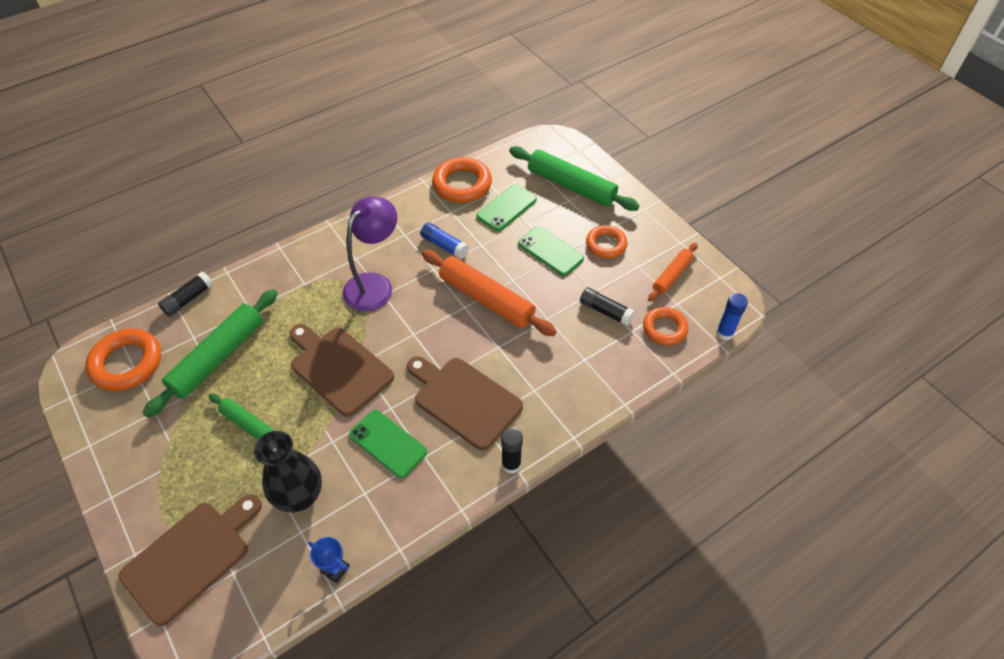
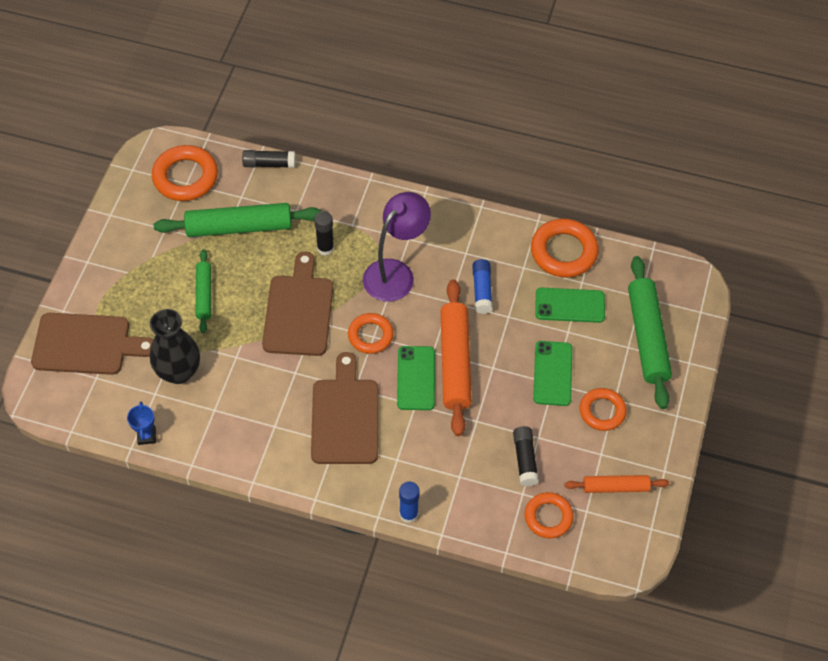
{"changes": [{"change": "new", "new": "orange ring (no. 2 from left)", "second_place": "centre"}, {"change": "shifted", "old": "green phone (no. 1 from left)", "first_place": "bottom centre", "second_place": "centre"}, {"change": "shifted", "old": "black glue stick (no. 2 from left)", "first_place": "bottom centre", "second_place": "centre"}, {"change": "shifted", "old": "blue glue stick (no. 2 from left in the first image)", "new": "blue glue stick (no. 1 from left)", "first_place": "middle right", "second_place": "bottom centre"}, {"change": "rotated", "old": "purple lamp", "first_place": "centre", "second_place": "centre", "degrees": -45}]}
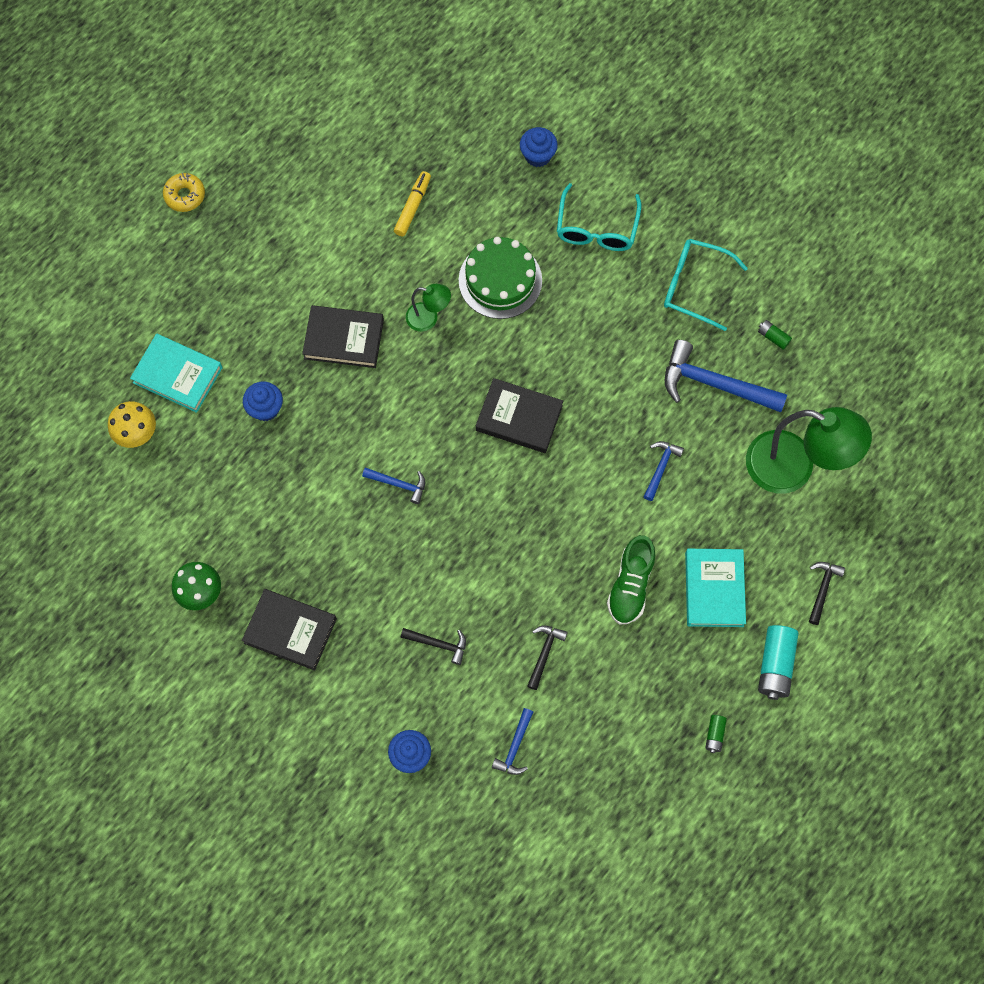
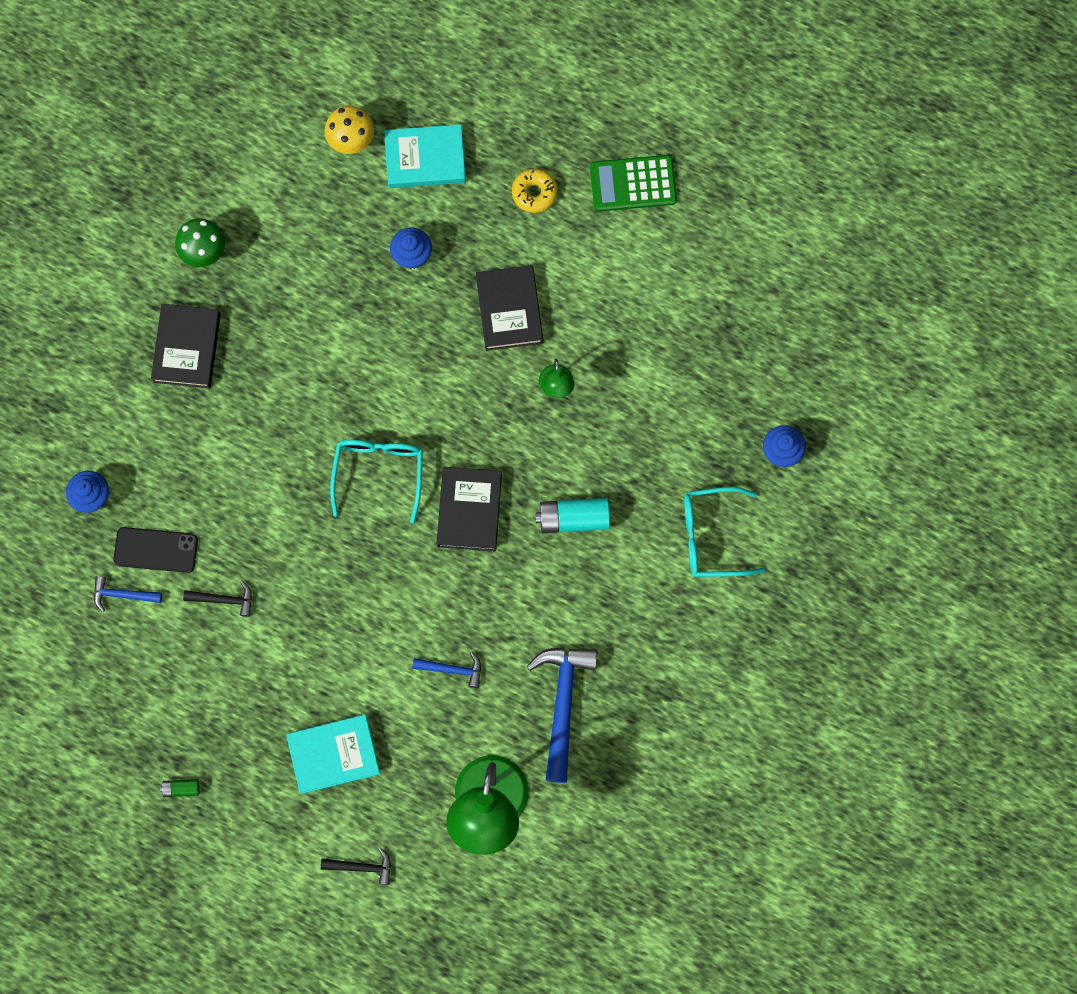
{"changes": [{"change": "gone", "old": "blue hammer (no. 1 from left)", "first_place": "centre"}, {"change": "gone", "old": "yellow marker", "first_place": "top centre"}, {"change": "gone", "old": "black hammer (no. 1 from left)", "first_place": "centre"}, {"change": "gone", "old": "green cake", "first_place": "top centre"}, {"change": "gone", "old": "green shoe", "first_place": "centre"}, {"change": "gone", "old": "green battery (no. 2 from left)", "first_place": "middle right"}, {"change": "new", "new": "black phone", "second_place": "middle left"}, {"change": "new", "new": "green calculator", "second_place": "top centre"}, {"change": "shifted", "old": "yellow donut", "first_place": "top left", "second_place": "top centre"}, {"change": "shifted", "old": "turquoise glasses (no. 2 from left in the first image)", "new": "turquoise glasses (no. 1 from left)", "first_place": "top right", "second_place": "centre"}, {"change": "shifted", "old": "turquoise battery", "first_place": "bottom right", "second_place": "centre"}, {"change": "rotated", "old": "turquoise book (no. 1 from left in the first image)", "first_place": "middle left", "second_place": "top centre", "degrees": 75}]}
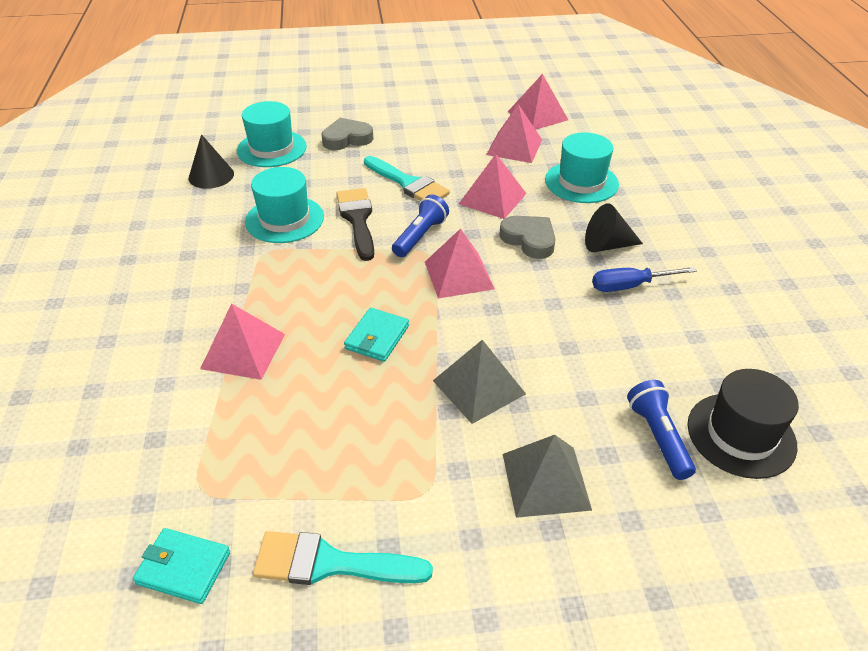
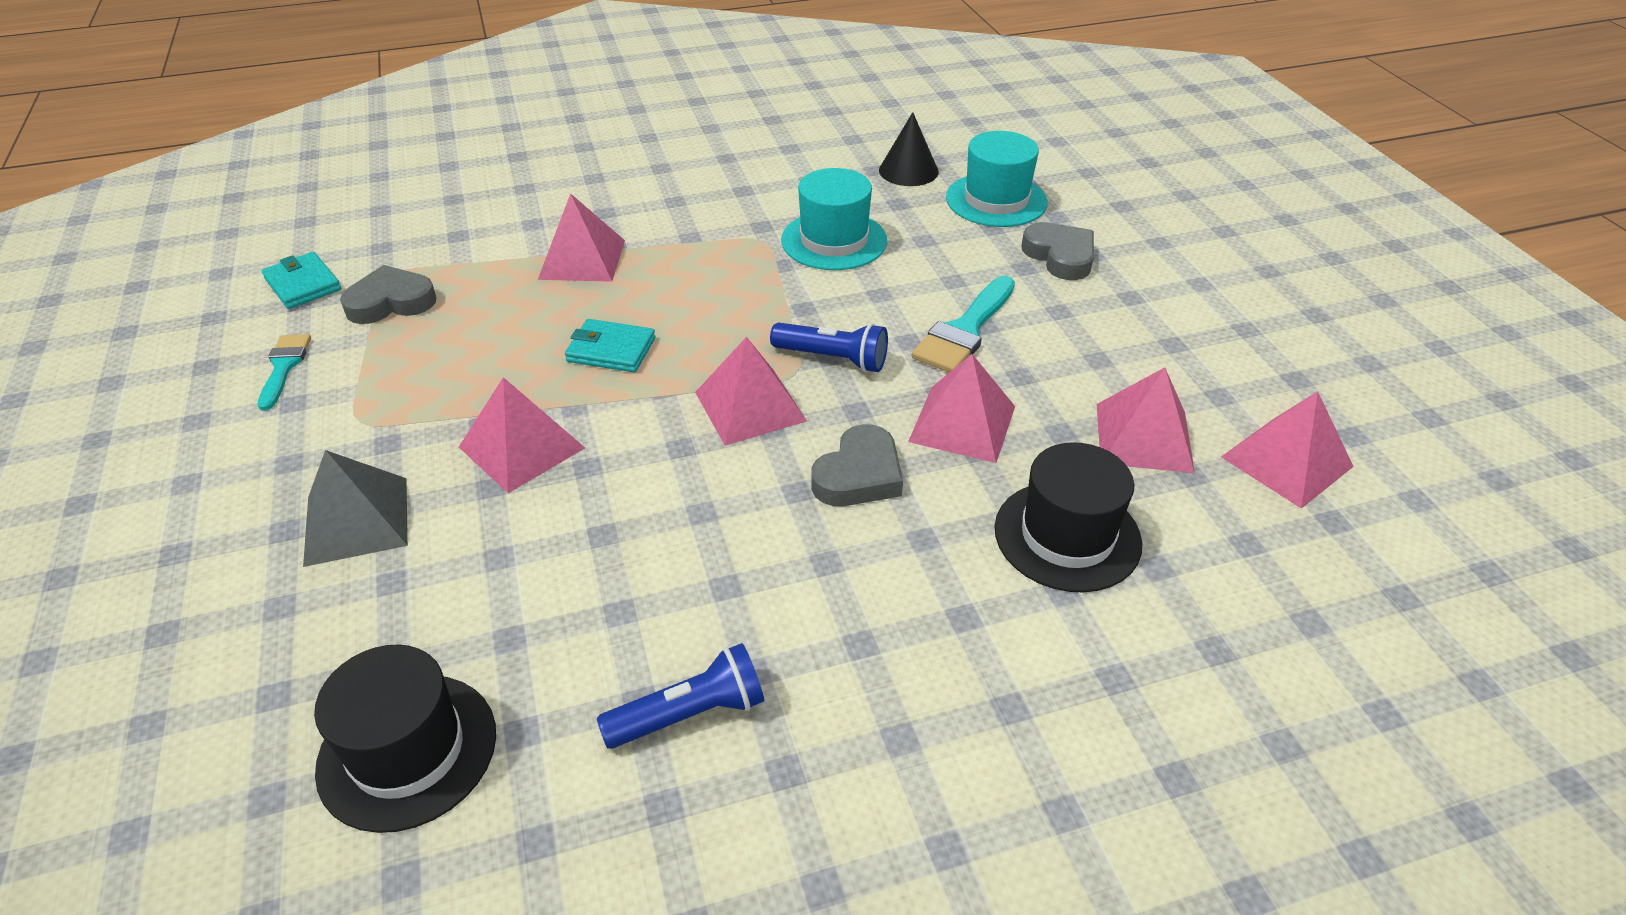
{"changes": [{"change": "gone", "old": "black brush", "first_place": "centre"}, {"change": "gone", "old": "black cone (no. 2 from left)", "first_place": "middle right"}, {"change": "gone", "old": "blue screwdriver", "first_place": "middle right"}, {"change": "new", "new": "grey heart (no. 1 from left)", "second_place": "top left"}, {"change": "shifted", "old": "blue flashlight (no. 2 from left in the first image)", "new": "blue flashlight (no. 1 from left)", "first_place": "middle right", "second_place": "bottom centre"}, {"change": "repainted", "old": "grey pyramid (no. 1 from left)", "new": "pink pyramid (no. 1 from left)", "first_place": "centre", "second_place": "middle left"}, {"change": "repainted", "old": "turquoise hat (no. 3 from left)", "new": "black hat (no. 2 from left)", "first_place": "top right", "second_place": "centre"}, {"change": "rotated", "old": "turquoise wallet (no. 1 from left)", "first_place": "bottom left", "second_place": "top left", "degrees": -45}, {"change": "scaled", "old": "turquoise brush (no. 1 from left)", "first_place": "bottom centre", "second_place": "middle left", "factor": 0.63}]}
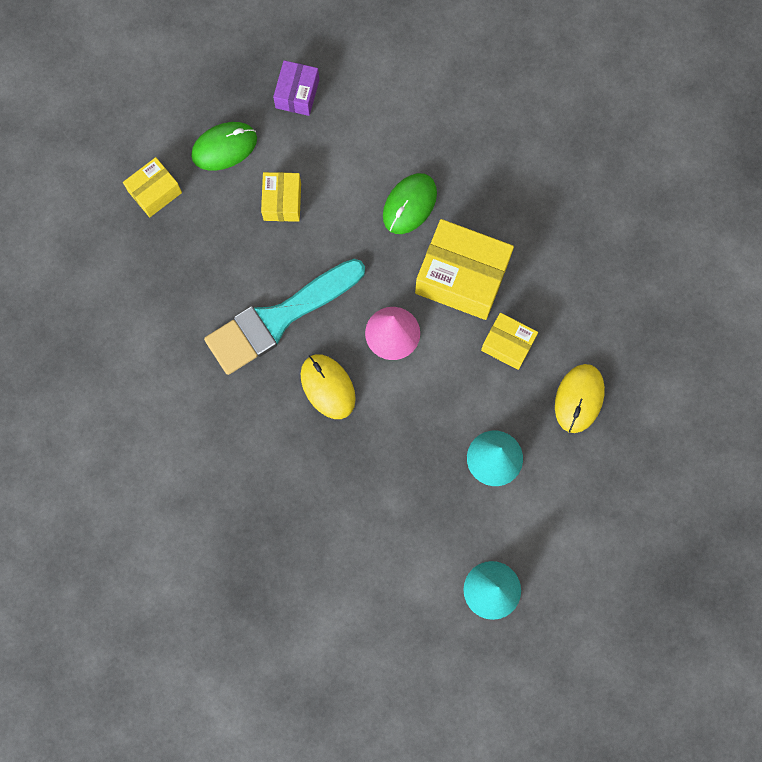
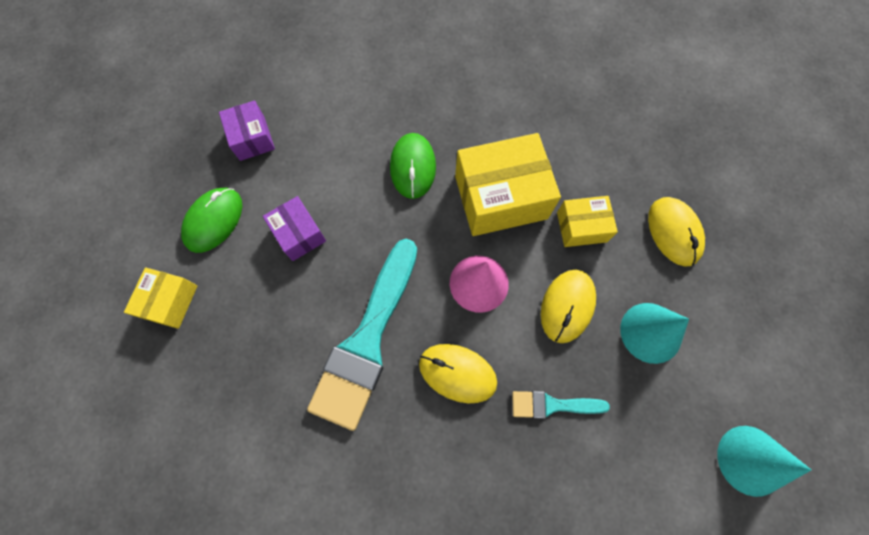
{"changes": [{"change": "new", "new": "turquoise brush (no. 2 from left)", "second_place": "bottom centre"}, {"change": "new", "new": "yellow mouse (no. 2 from left)", "second_place": "centre"}, {"change": "repainted", "old": "yellow box (no. 2 from left)", "new": "purple box (no. 2 from left)", "first_place": "top centre", "second_place": "centre"}]}
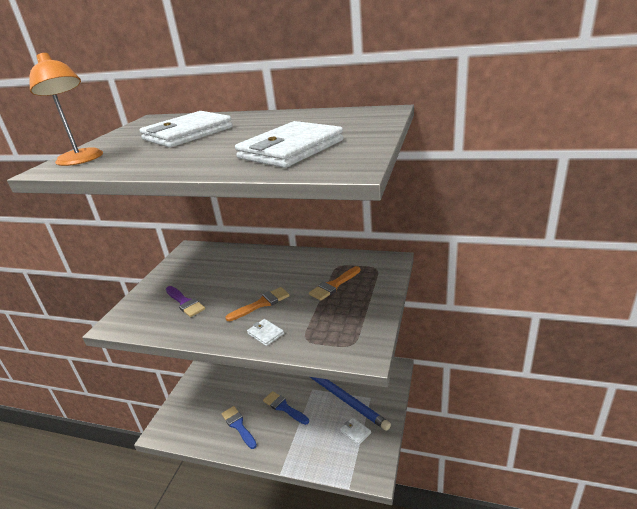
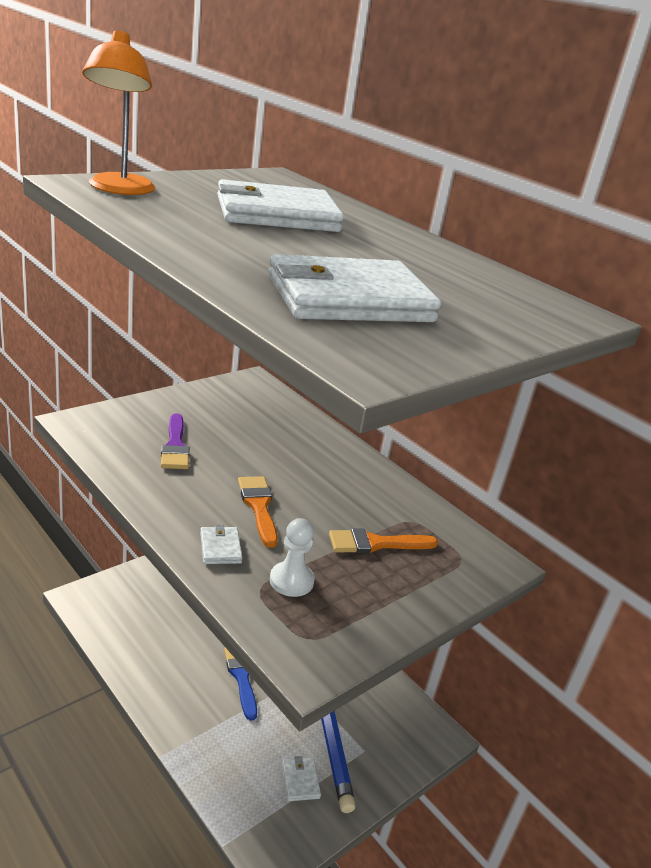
{"changes": [{"change": "gone", "old": "blue brush (no. 1 from left)", "first_place": "bottom centre"}, {"change": "new", "new": "white pawn", "second_place": "centre"}, {"change": "rotated", "old": "orange brush (no. 1 from left)", "first_place": "centre", "second_place": "centre", "degrees": -105}]}
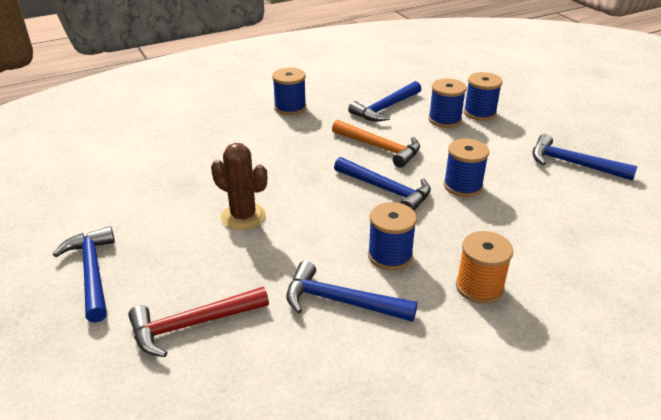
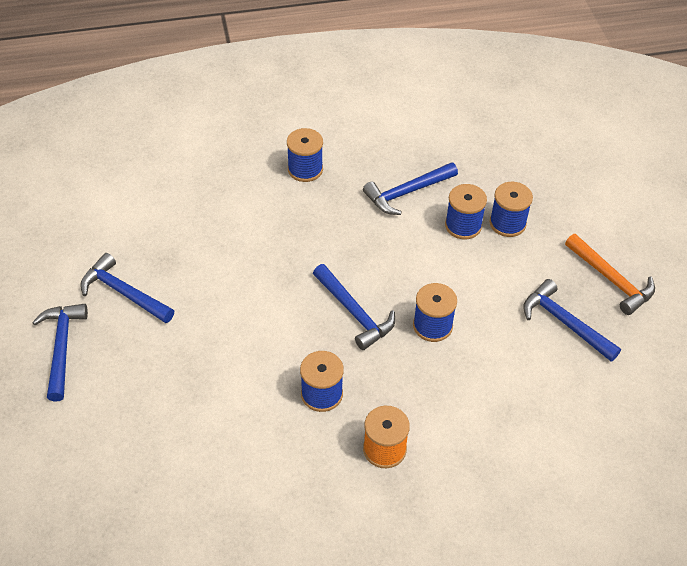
{"changes": [{"change": "gone", "old": "red hammer", "first_place": "bottom left"}, {"change": "gone", "old": "brown cactus", "first_place": "centre"}, {"change": "shifted", "old": "blue hammer (no. 2 from left)", "first_place": "bottom centre", "second_place": "middle left"}, {"change": "shifted", "old": "orange hammer", "first_place": "centre", "second_place": "middle right"}]}
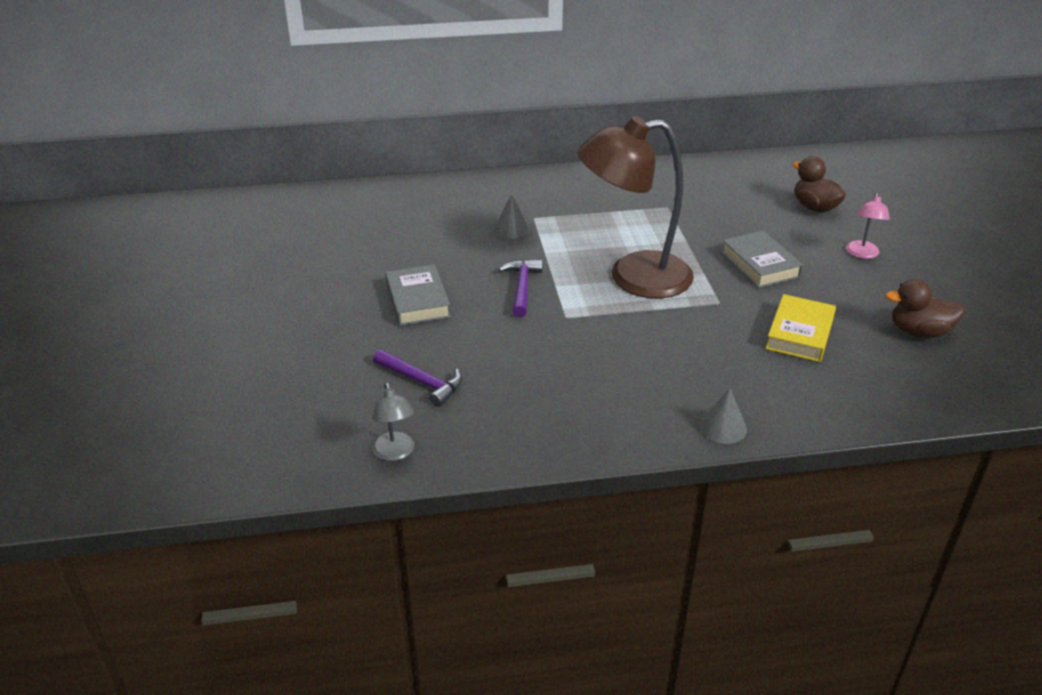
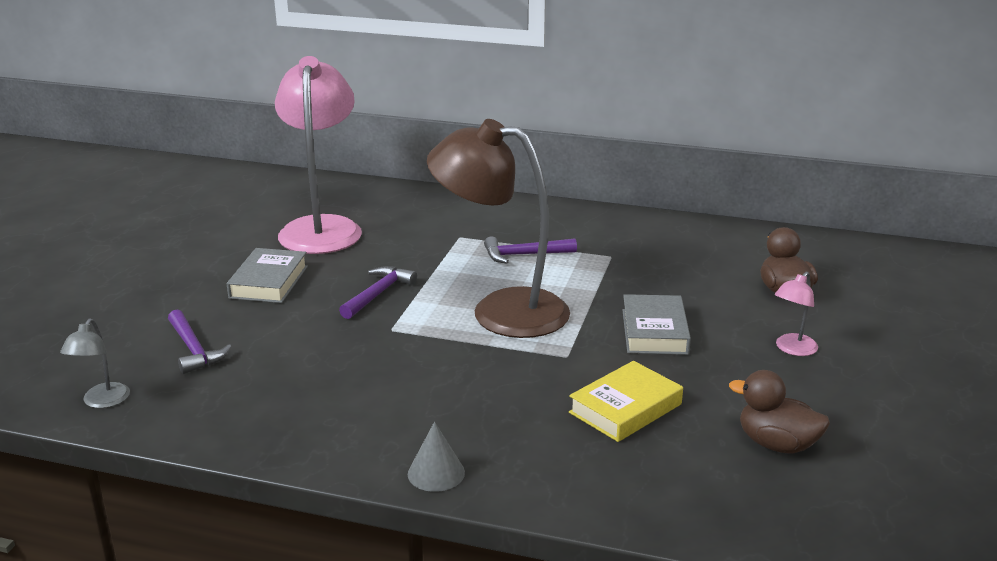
{"changes": [{"change": "gone", "old": "grey cone (no. 1 from left)", "first_place": "top centre"}, {"change": "new", "new": "pink lamp (no. 1 from left)", "second_place": "top left"}, {"change": "new", "new": "purple hammer (no. 3 from left)", "second_place": "centre"}]}
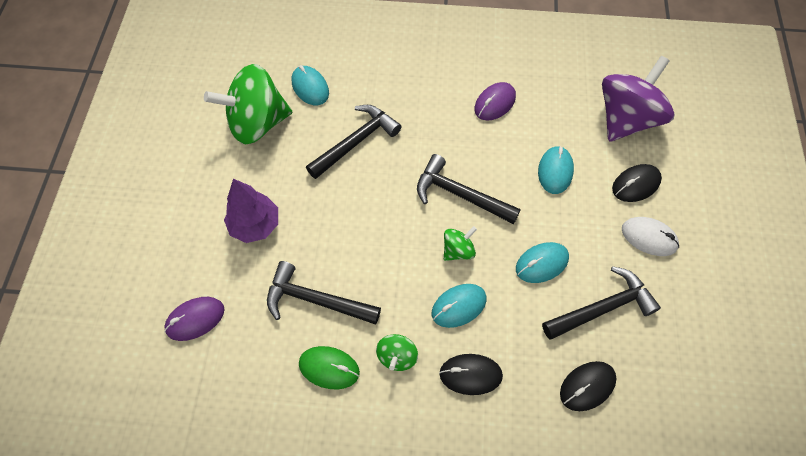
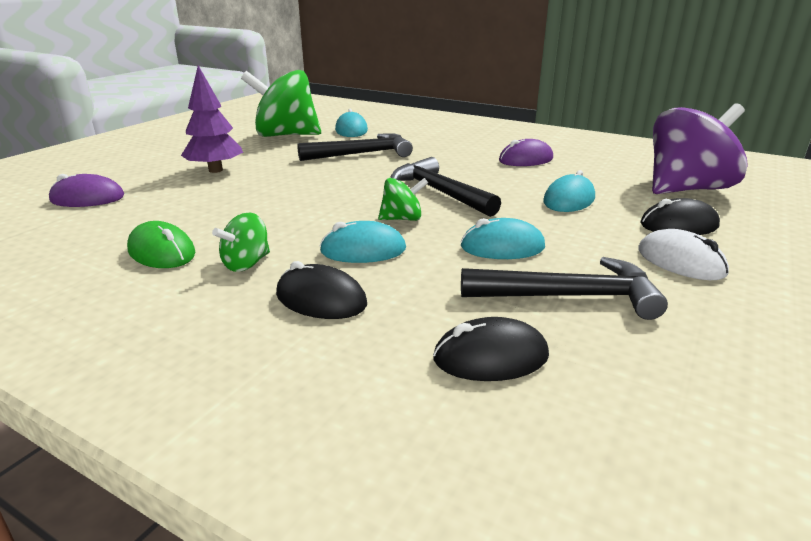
{"changes": [{"change": "gone", "old": "black hammer (no. 1 from left)", "first_place": "centre"}]}
